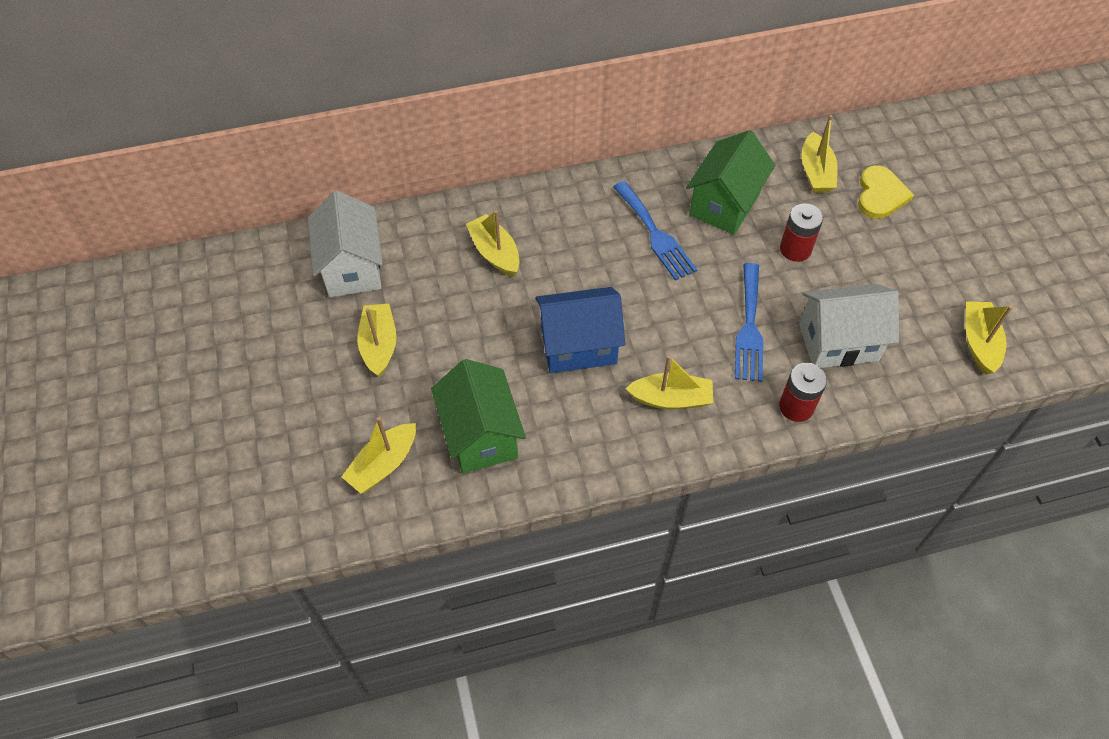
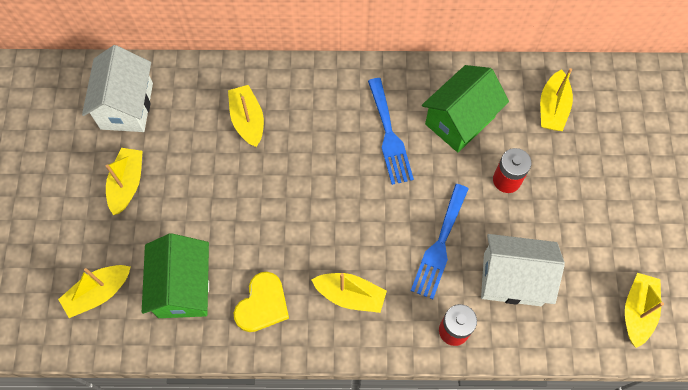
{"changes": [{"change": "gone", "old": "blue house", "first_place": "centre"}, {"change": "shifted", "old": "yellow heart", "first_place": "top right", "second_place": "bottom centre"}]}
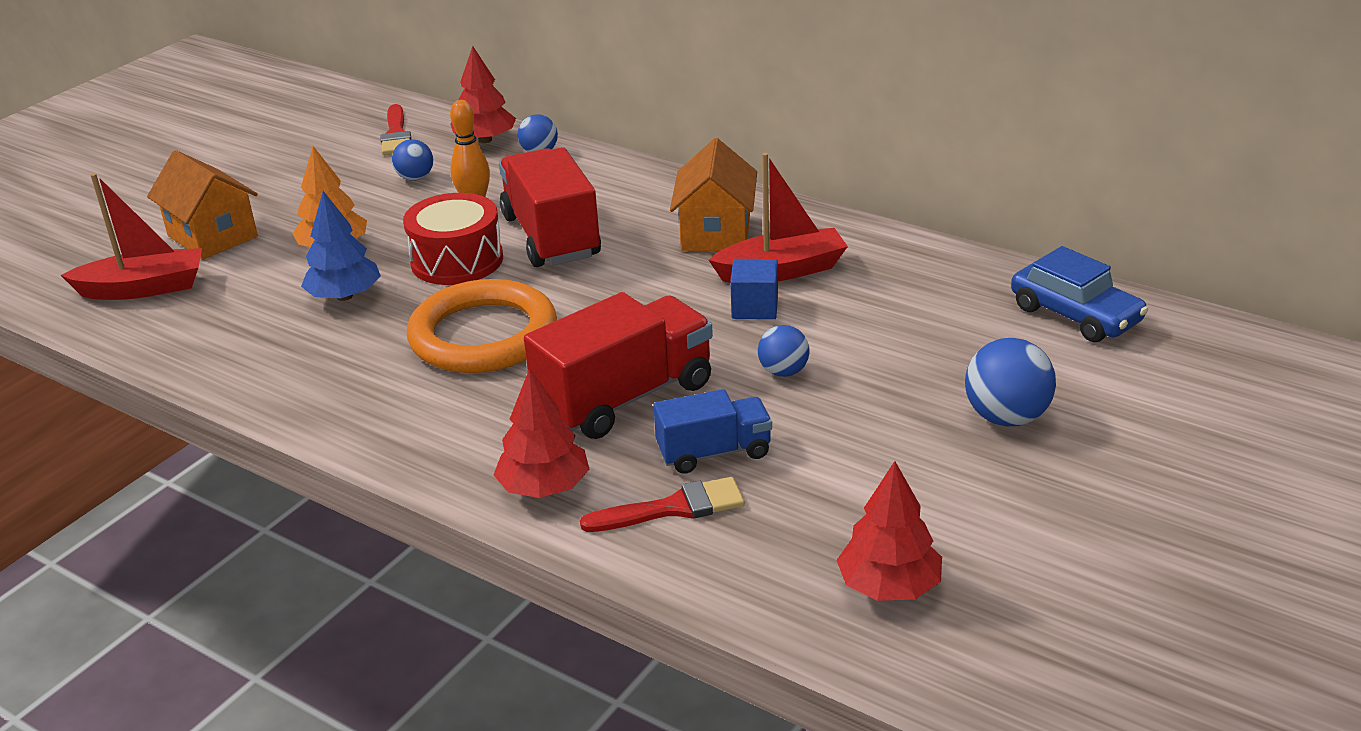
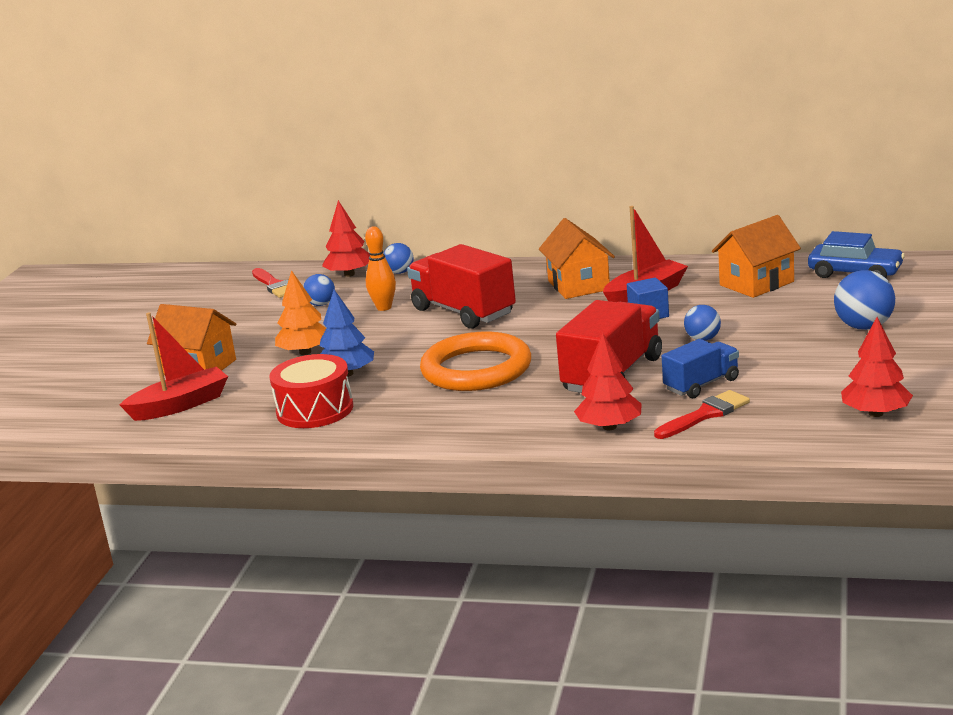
{"changes": [{"change": "new", "new": "orange house (no. 3 from left)", "second_place": "middle right"}, {"change": "shifted", "old": "red drum", "first_place": "top left", "second_place": "middle left"}]}
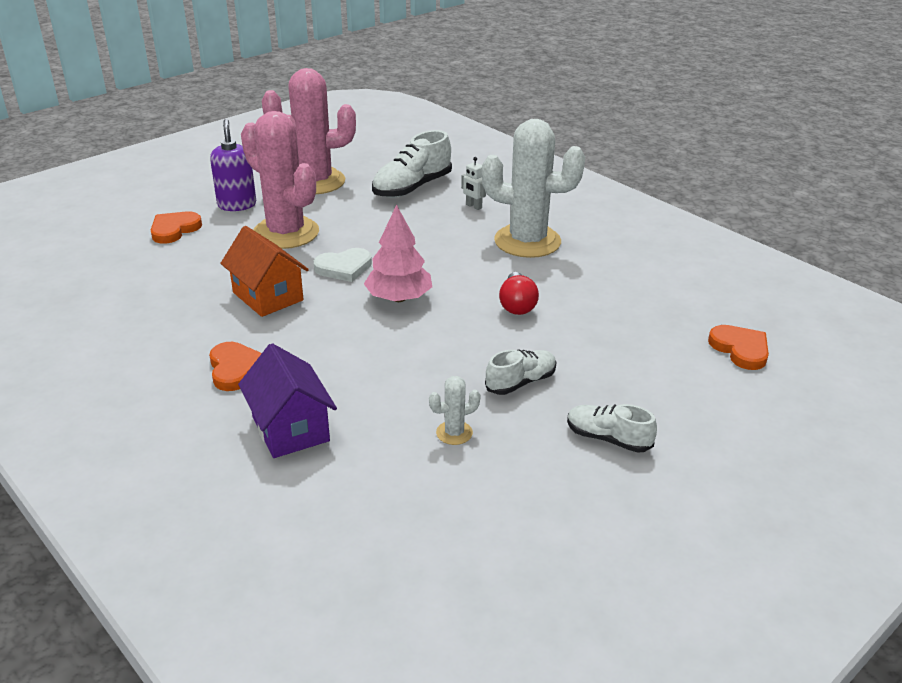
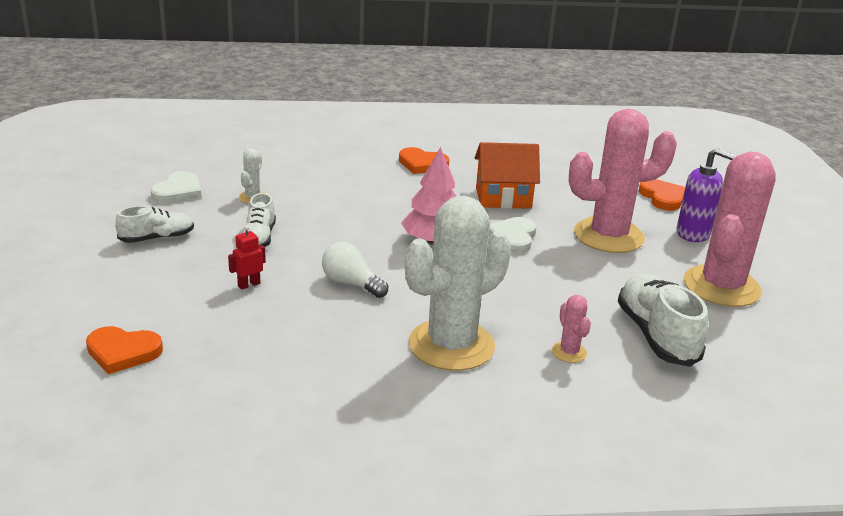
{"changes": [{"change": "gone", "old": "purple house", "first_place": "middle left"}, {"change": "new", "new": "white heart (no. 1 from left)", "second_place": "middle left"}, {"change": "new", "new": "red robot", "second_place": "middle left"}, {"change": "swapped", "old": "white robot", "new": "pink cactus (no. 1 from left)", "first_place": "top centre", "second_place": "middle right"}, {"change": "repainted", "old": "red light bulb", "new": "white light bulb", "first_place": "centre", "second_place": "centre"}]}
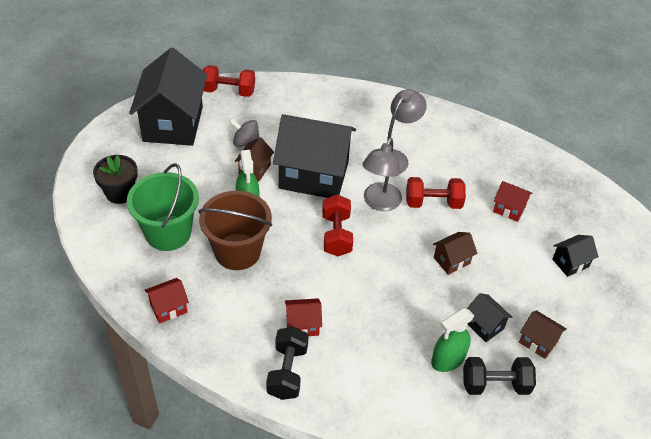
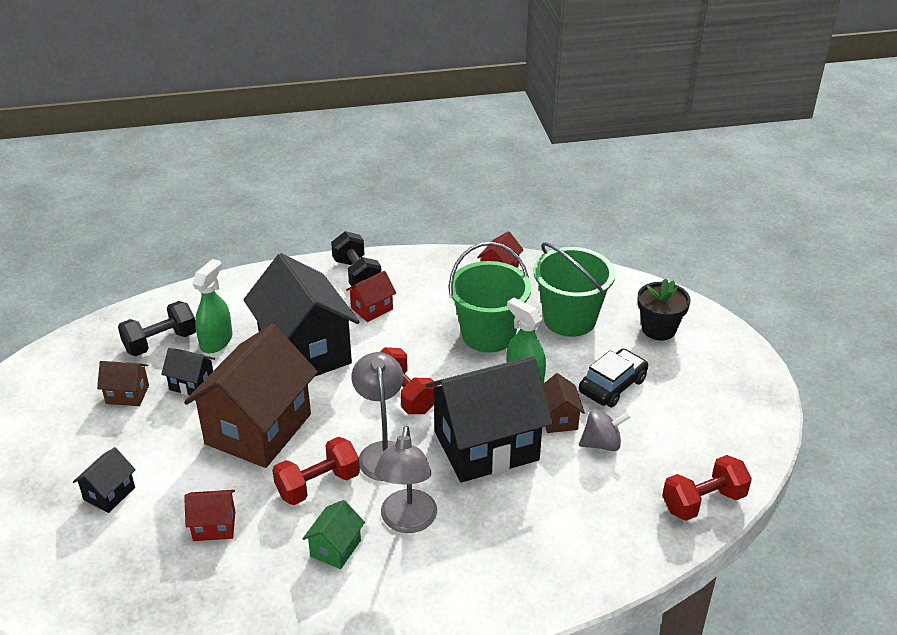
{"changes": [{"change": "new", "new": "green house", "second_place": "bottom centre"}, {"change": "new", "new": "black car", "second_place": "middle right"}, {"change": "shifted", "old": "black house (no. 1 from left in the first image)", "new": "black house (no. 3 from left)", "first_place": "top left", "second_place": "centre"}, {"change": "repainted", "old": "brown bucket", "new": "green bucket (no. 1 from left)", "first_place": "centre", "second_place": "centre"}, {"change": "scaled", "old": "brown house (no. 2 from left)", "first_place": "middle right", "second_place": "middle left", "factor": 2.3}]}
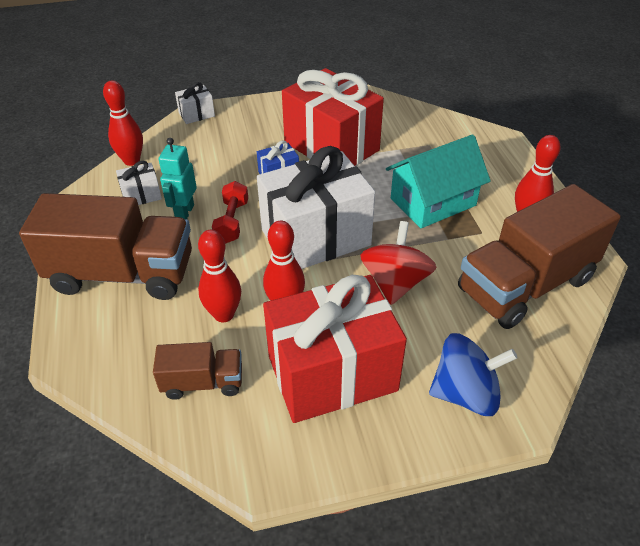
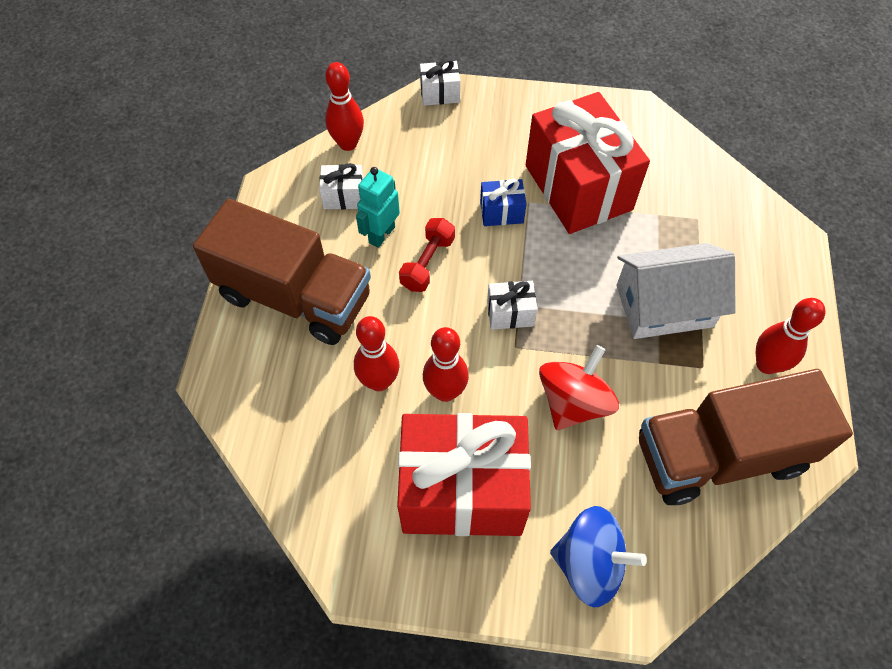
{"changes": [{"change": "gone", "old": "brown truck (no. 2 from left)", "first_place": "bottom left"}, {"change": "repainted", "old": "turquoise house", "new": "white house", "first_place": "top right", "second_place": "middle right"}, {"change": "scaled", "old": "white gift (no. 3 from left)", "first_place": "centre", "second_place": "centre", "factor": 0.42}]}
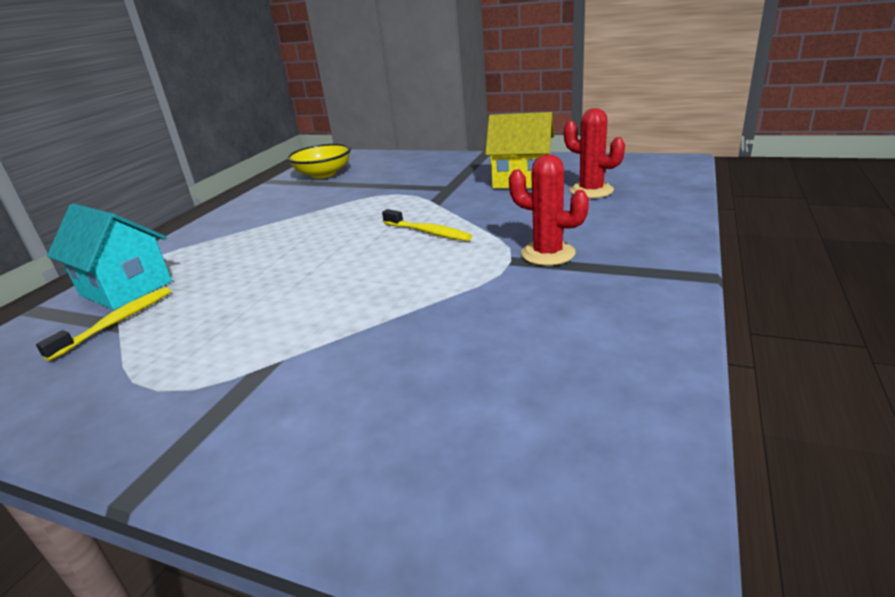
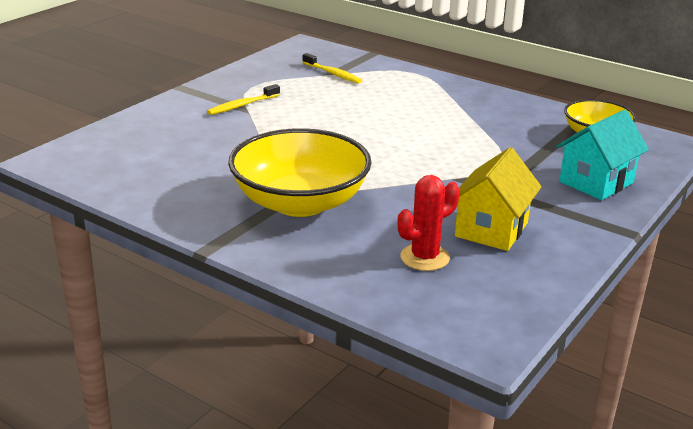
{"changes": [{"change": "shifted", "old": "turquoise house", "first_place": "middle left", "second_place": "middle right"}, {"change": "shifted", "old": "yellow toothbrush (no. 2 from left in the first image)", "new": "yellow toothbrush (no. 1 from left)", "first_place": "centre", "second_place": "top centre"}, {"change": "swapped", "old": "red cactus (no. 1 from left)", "new": "yellow bowl (no. 1 from left)", "first_place": "centre", "second_place": "centre"}]}
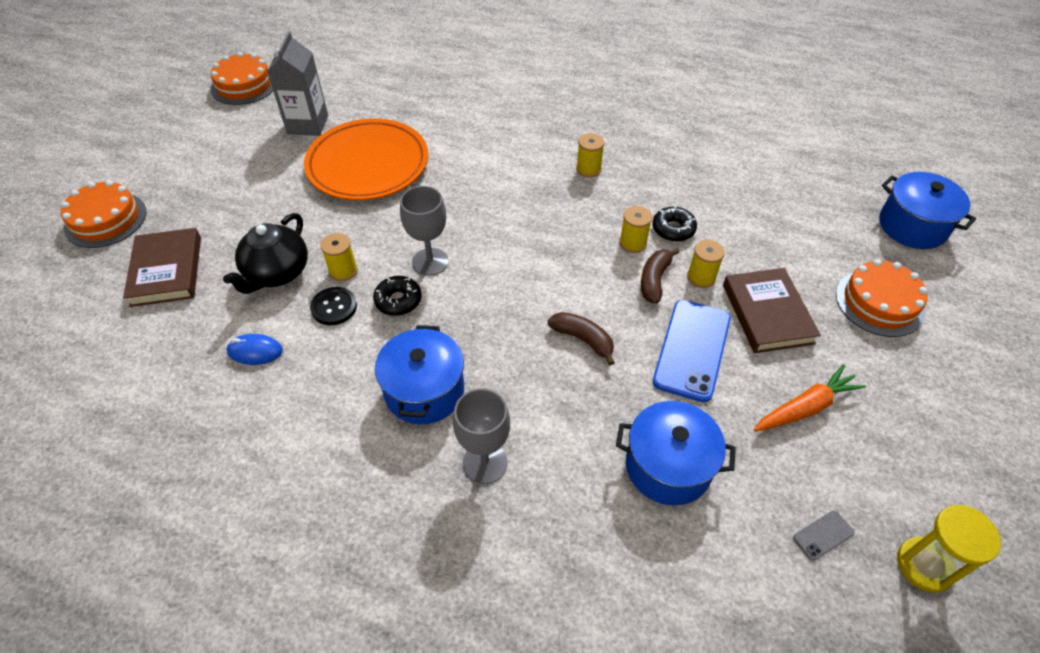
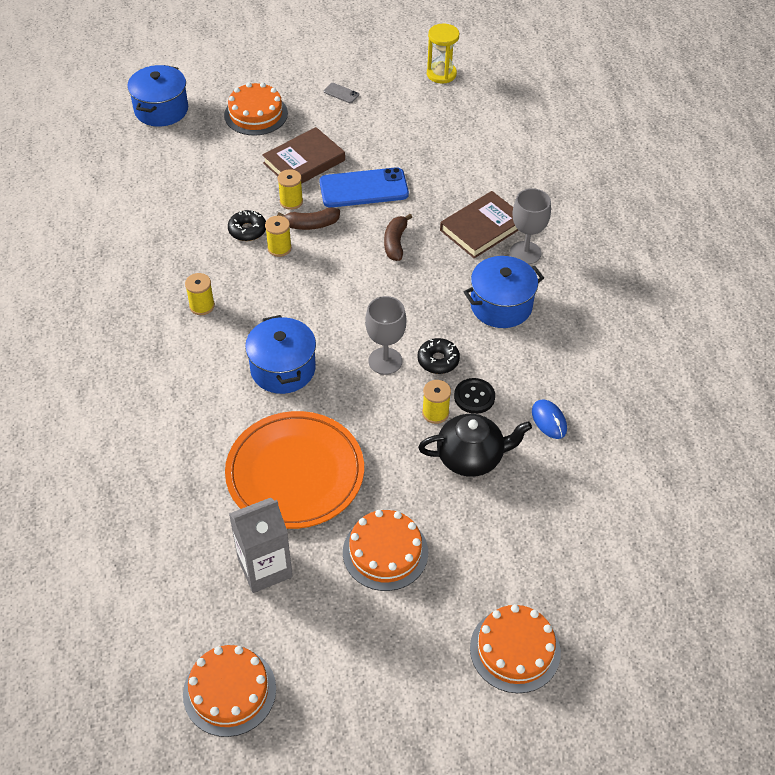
{"changes": [{"change": "gone", "old": "orange carrot", "first_place": "middle right"}, {"change": "new", "new": "orange cake (no. 3 from left)", "second_place": "bottom centre"}, {"change": "shifted", "old": "brown book (no. 1 from left in the first image)", "new": "brown book (no. 2 from left)", "first_place": "middle left", "second_place": "top centre"}, {"change": "shifted", "old": "blue pot (no. 2 from left)", "first_place": "bottom centre", "second_place": "centre"}, {"change": "shifted", "old": "grey phone", "first_place": "bottom right", "second_place": "top centre"}]}
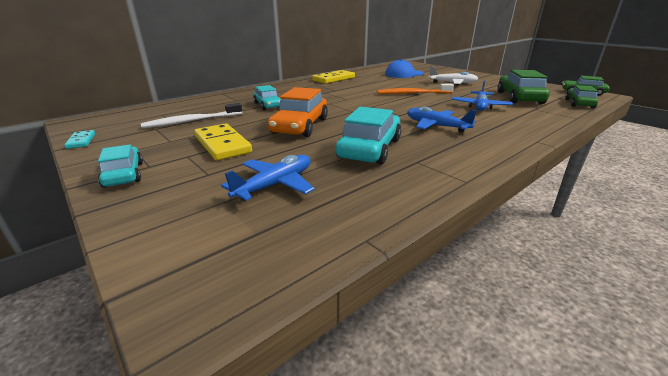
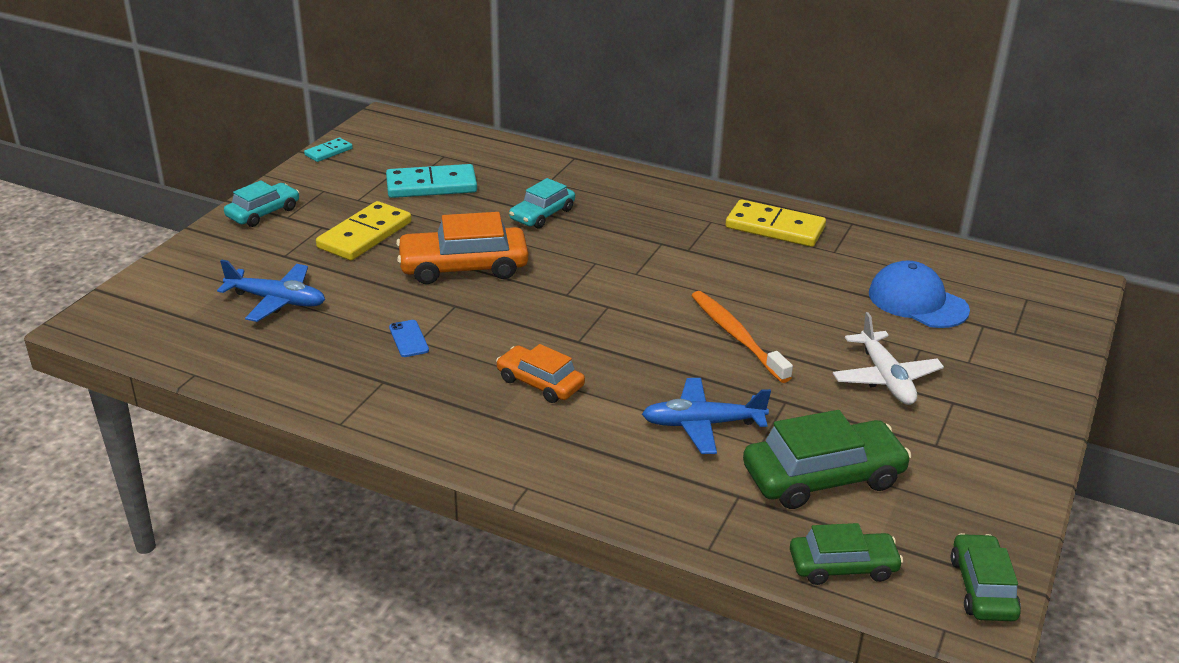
{"changes": [{"change": "swapped", "old": "white toothbrush", "new": "turquoise domino (no. 2 from left)", "first_place": "top left", "second_place": "top centre"}, {"change": "swapped", "old": "turquoise car (no. 3 from left)", "new": "blue phone", "first_place": "centre", "second_place": "centre"}, {"change": "swapped", "old": "blue plane (no. 2 from left)", "new": "orange car (no. 2 from left)", "first_place": "top centre", "second_place": "centre"}]}
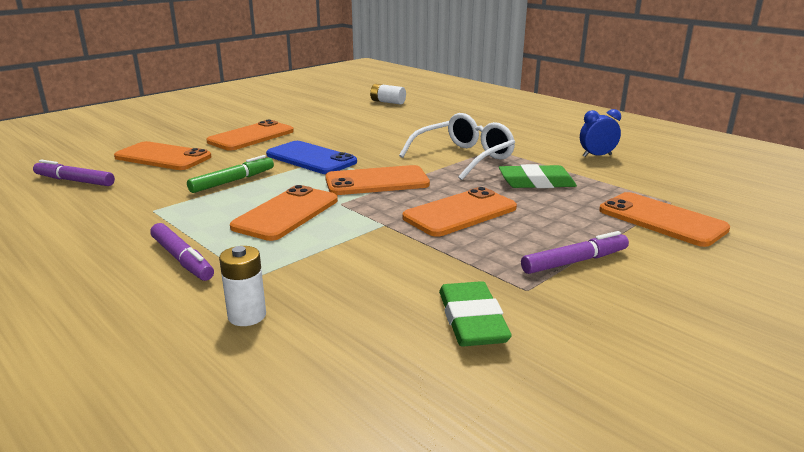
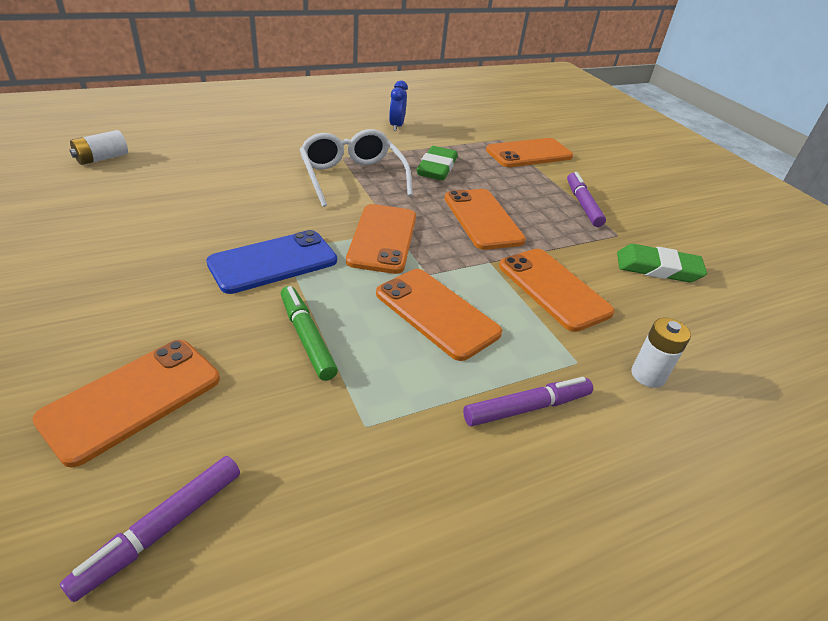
{"changes": [{"change": "shifted", "old": "orange phone (no. 2 from left in the first image)", "new": "orange phone (no. 6 from left)", "first_place": "top left", "second_place": "middle right"}]}
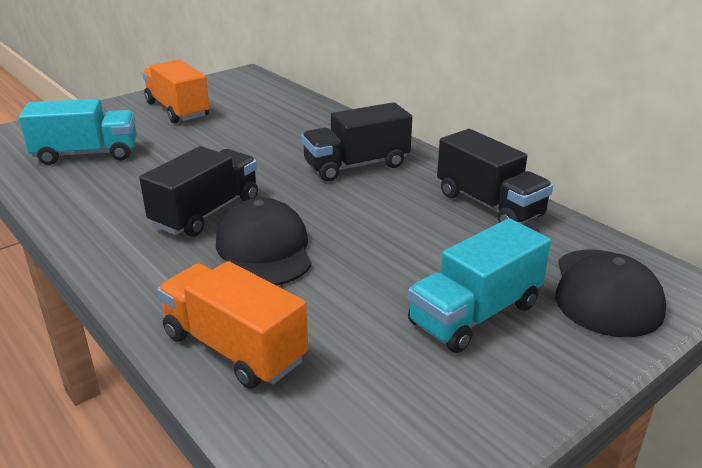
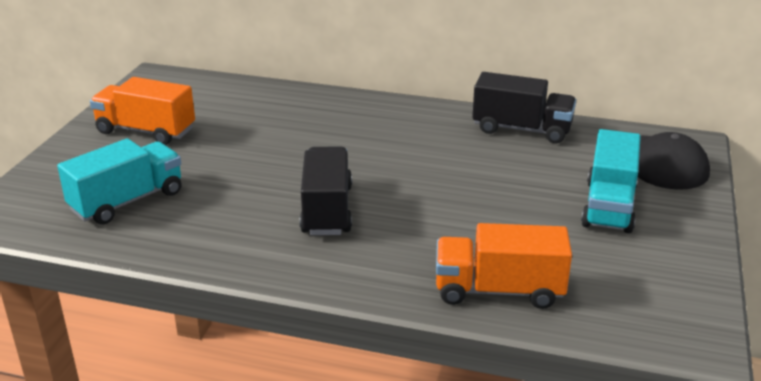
{"changes": [{"change": "gone", "old": "black cap (no. 1 from left)", "first_place": "centre"}, {"change": "gone", "old": "black truck (no. 2 from left)", "first_place": "top centre"}]}
